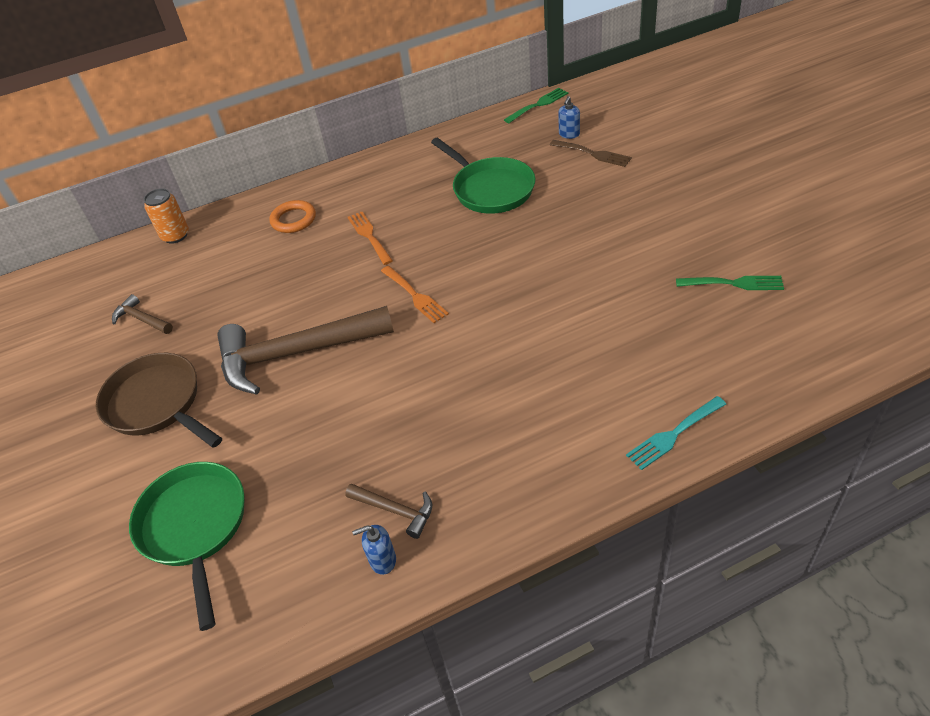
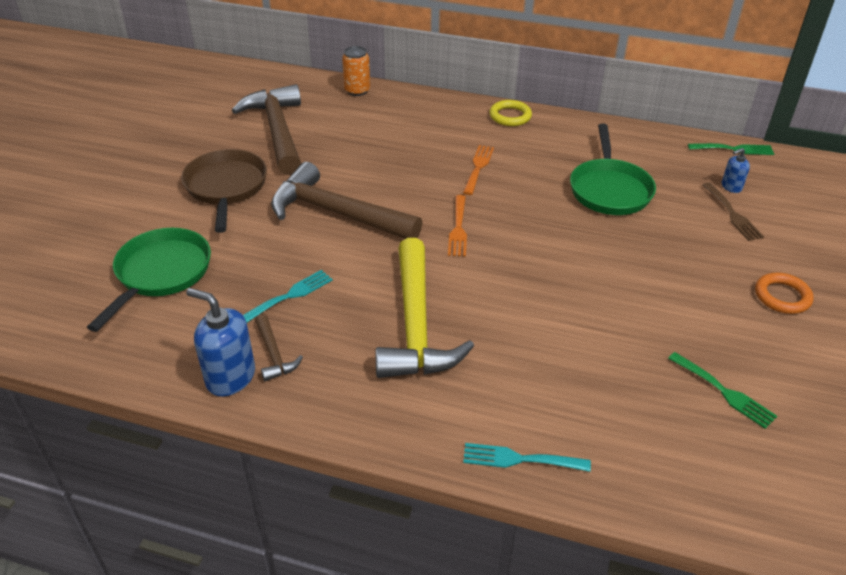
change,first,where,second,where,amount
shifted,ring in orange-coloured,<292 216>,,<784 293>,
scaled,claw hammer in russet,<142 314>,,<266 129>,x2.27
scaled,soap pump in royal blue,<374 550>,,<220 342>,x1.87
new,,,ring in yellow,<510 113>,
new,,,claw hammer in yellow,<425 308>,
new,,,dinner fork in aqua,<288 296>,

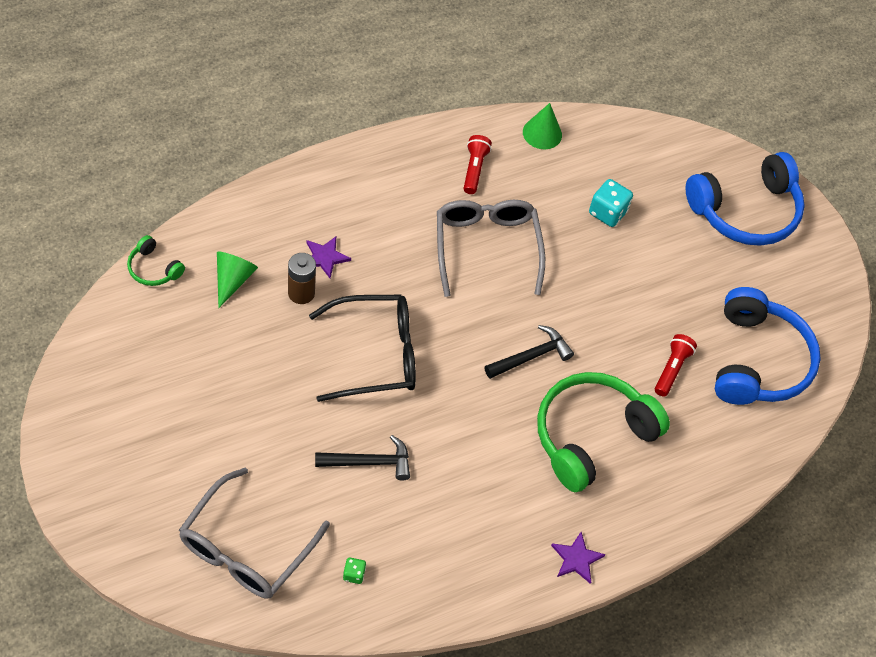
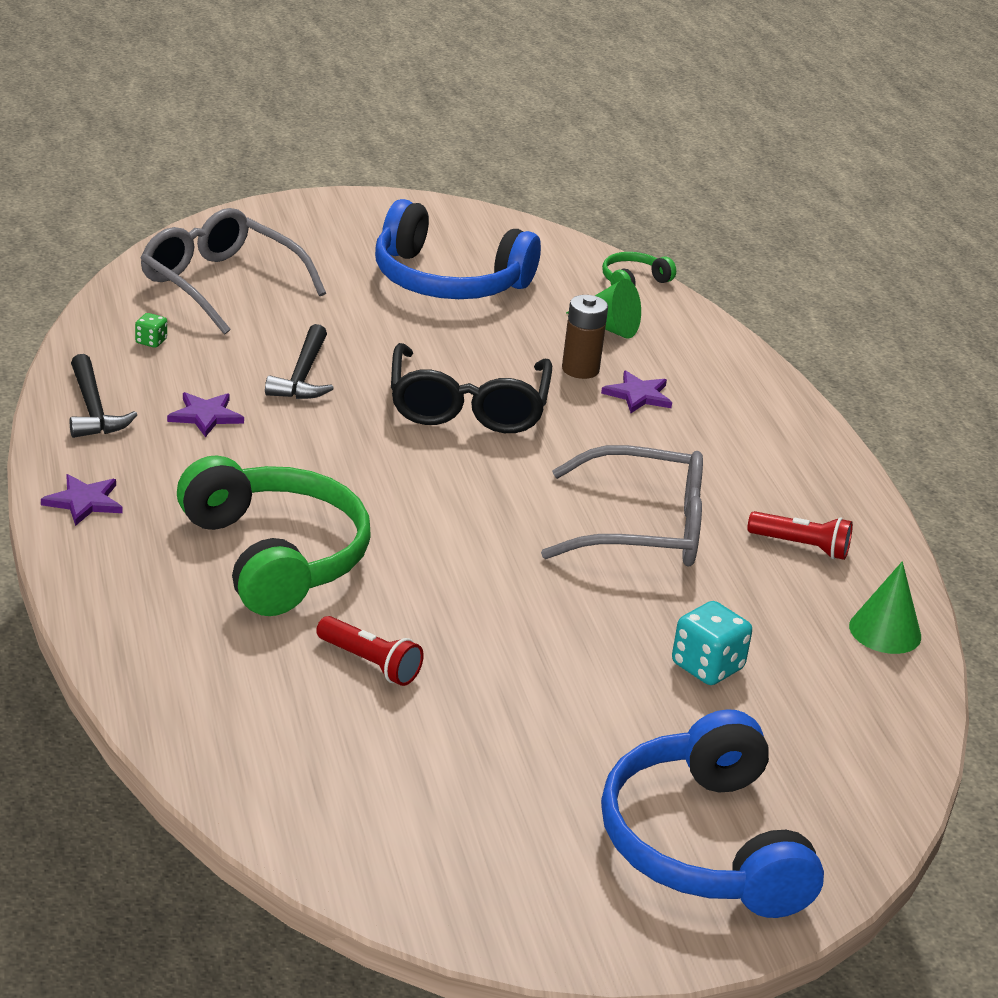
change,first,where,second,where,amount
shifted,headset in royal blue,<768 346>,,<458 249>,
shifted,claw hammer in black,<529 352>,,<104 396>,
new,,,five-pointed star in purple,<205 414>,

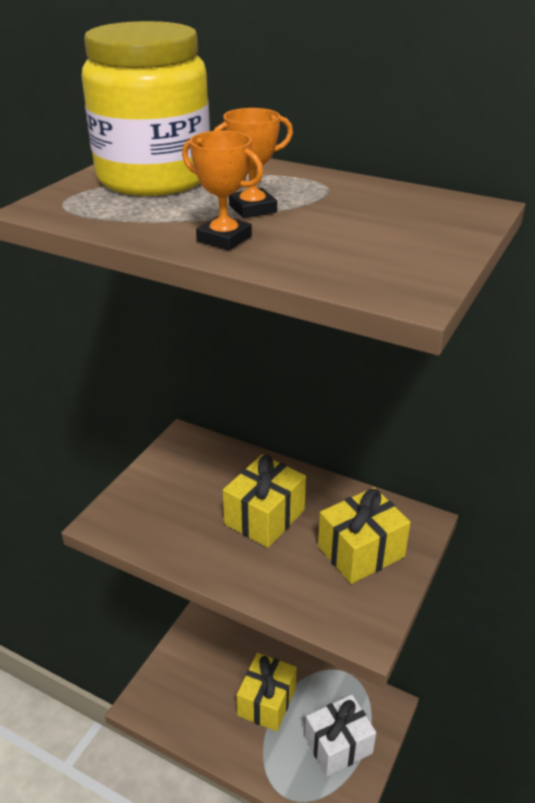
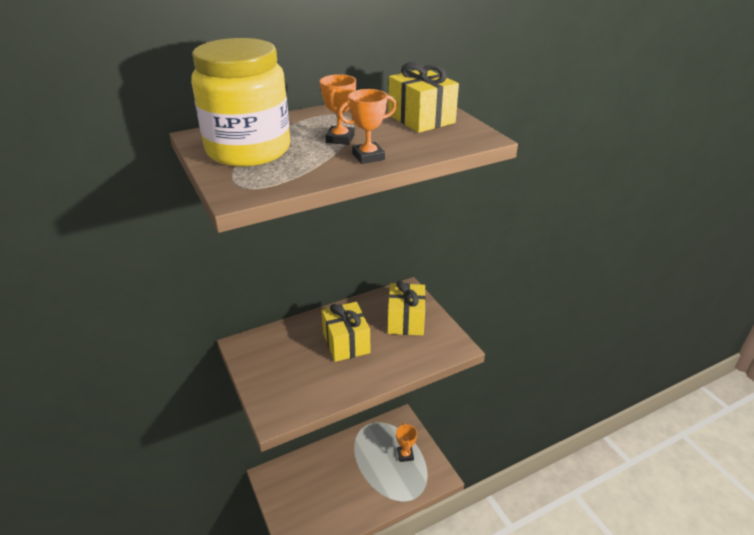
change,first,where,second,where,amount
shifted,wrapped gift in yellow,<267 692>,,<423 97>,
swapped,wrapped gift in white,<340 736>,award cup in orange-coloured,<406 442>,

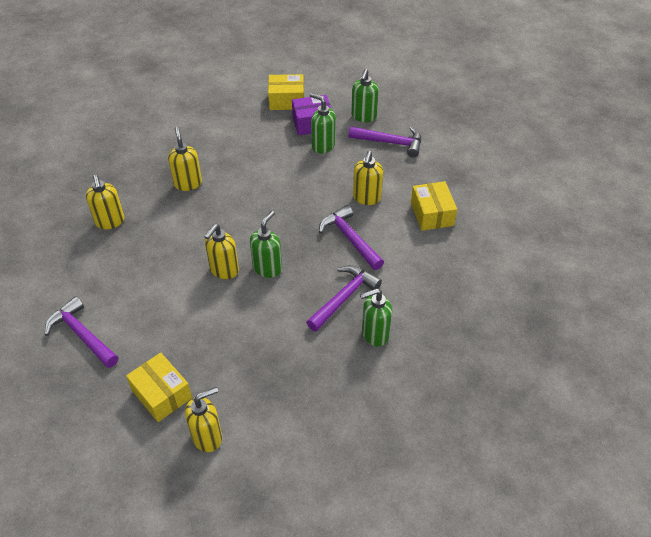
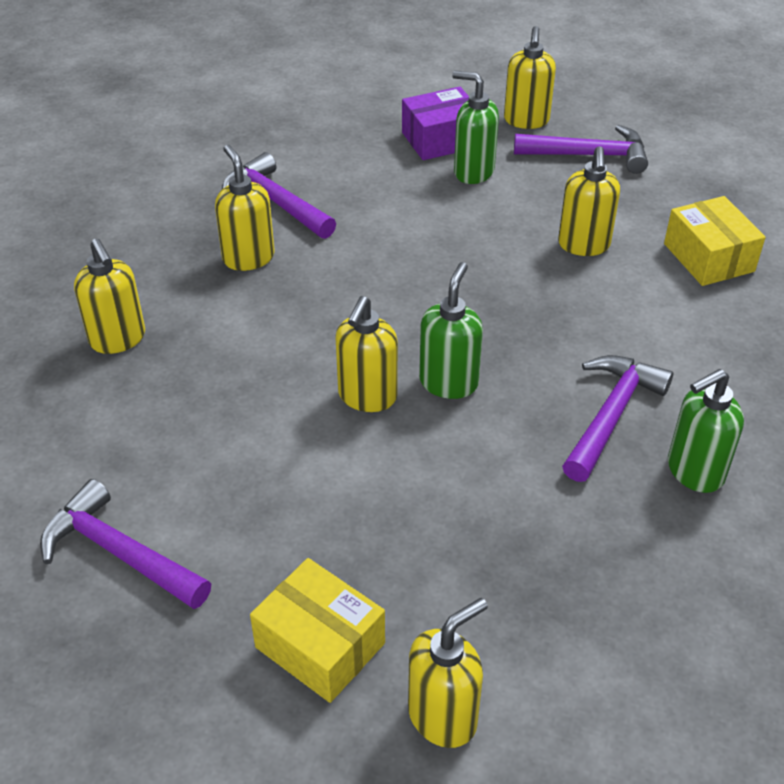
change,first,where,second,where,amount
repainted,soap pump in emerald,<365 95>,soap pump in yellow,<530 77>,
gone,parcel in yellow,<286 92>,,,
shifted,claw hammer in purple,<351 237>,,<279 195>,

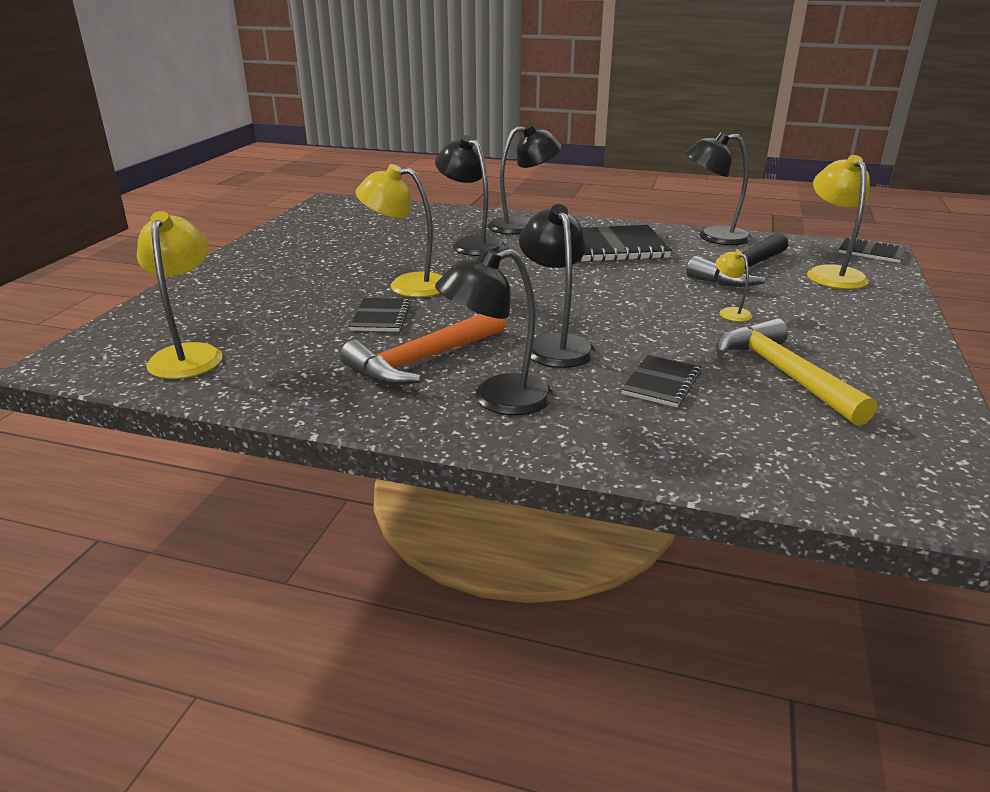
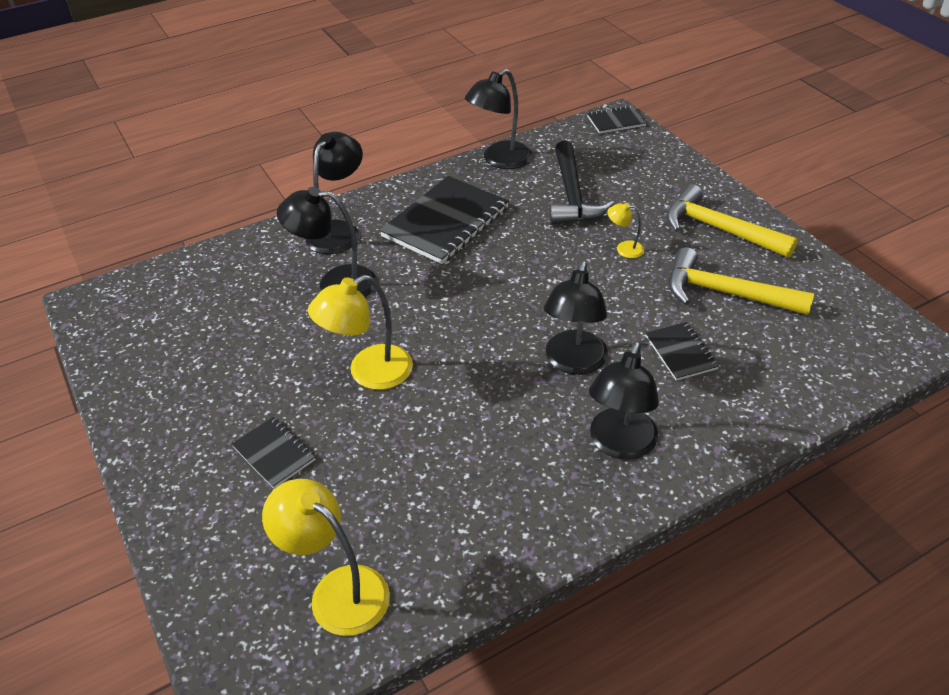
change,first,where,second,where,amount
gone,lamp in yellow,<838 222>,,,
rotated,lamp in black,<557 286>,,<576 317>,105 degrees counterclockwise
shifted,exercise book in black,<380 315>,,<273 453>,
gone,claw hammer in orange-coloured,<423 349>,,,
new,,,claw hammer in yellow,<732 221>,

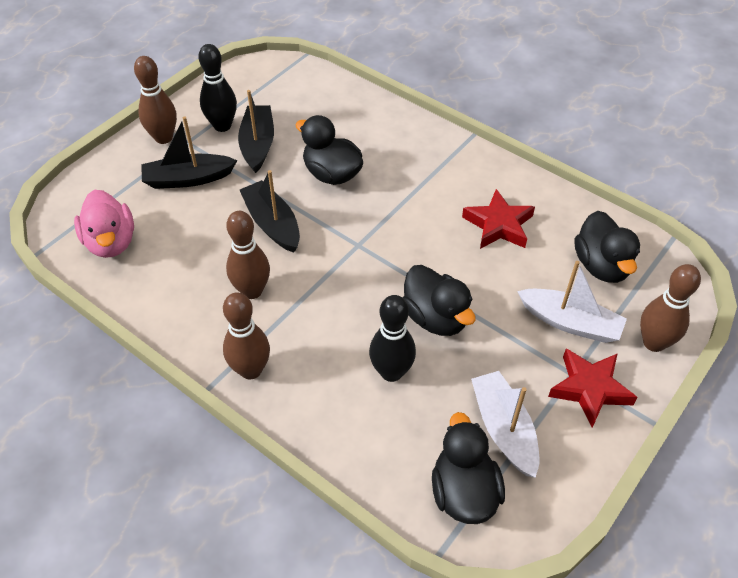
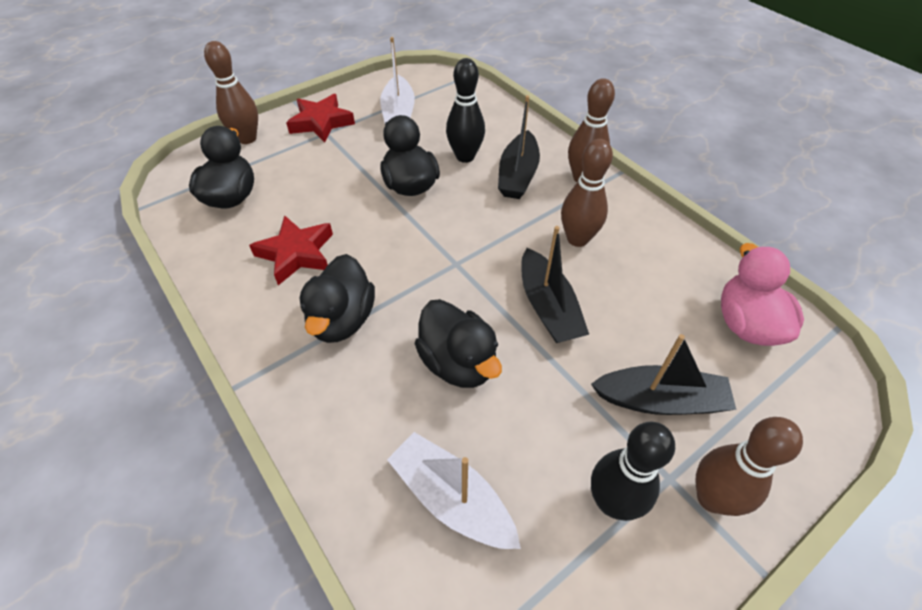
change,first,where,second,where,amount
shifted,boat in black,<256 131>,,<519 147>,
shifted,boat in white,<572 302>,,<454 490>,
shifted,rubber duck in black,<468 468>,,<337 298>,

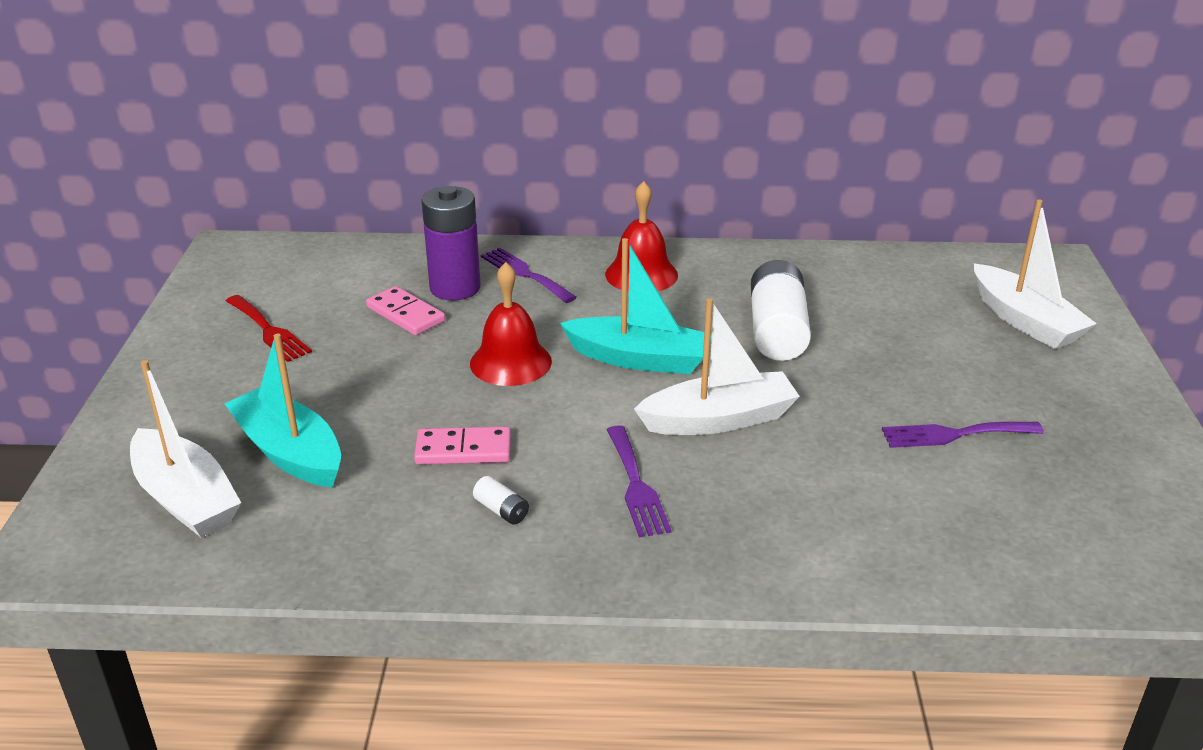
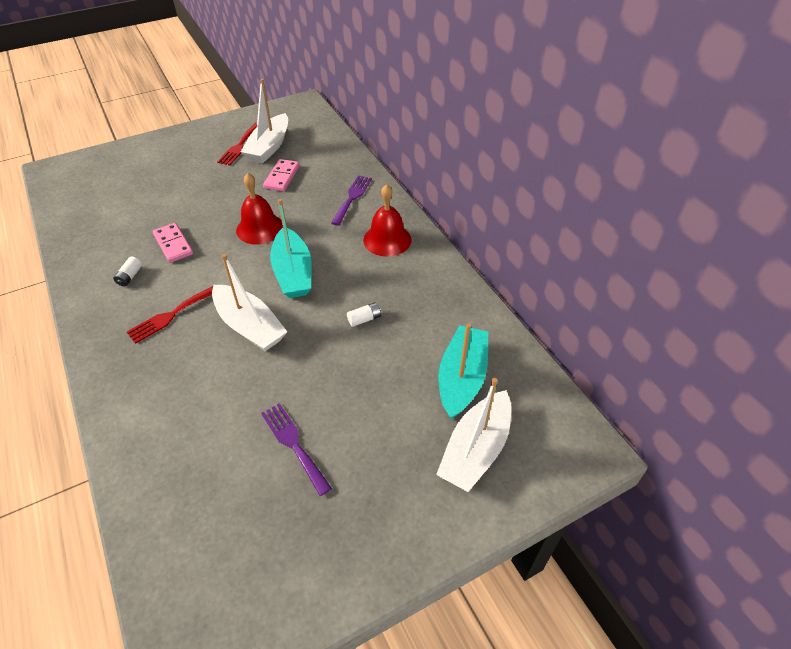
change,first,where,second,where,amount
gone,AA battery in purple,<451 243>,,,
scaled,AA battery in white,<781 310>,,<364 314>,x0.42
shifted,boat in aqua,<282 411>,,<463 371>,
shifted,boat in white,<185 449>,,<264 121>,
repainted,dinner fork in purple,<639 481>,dinner fork in scarlet,<170 315>,

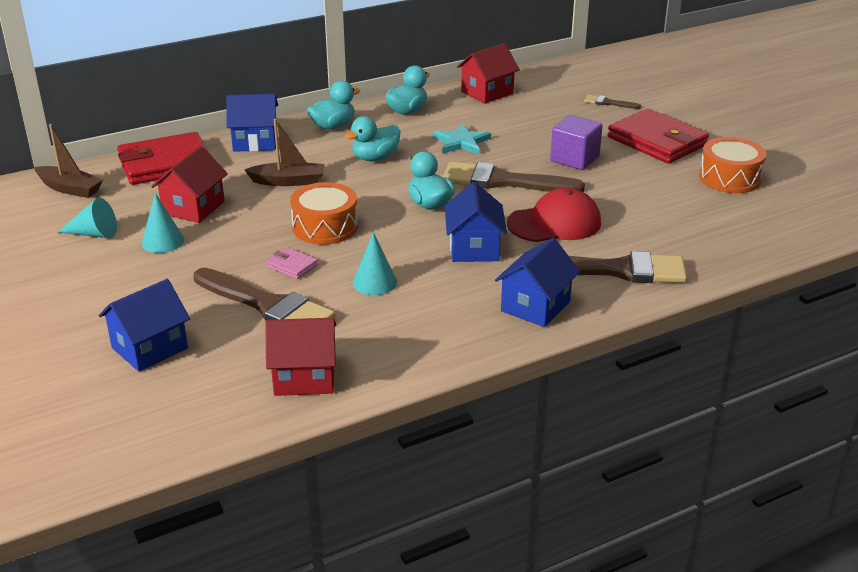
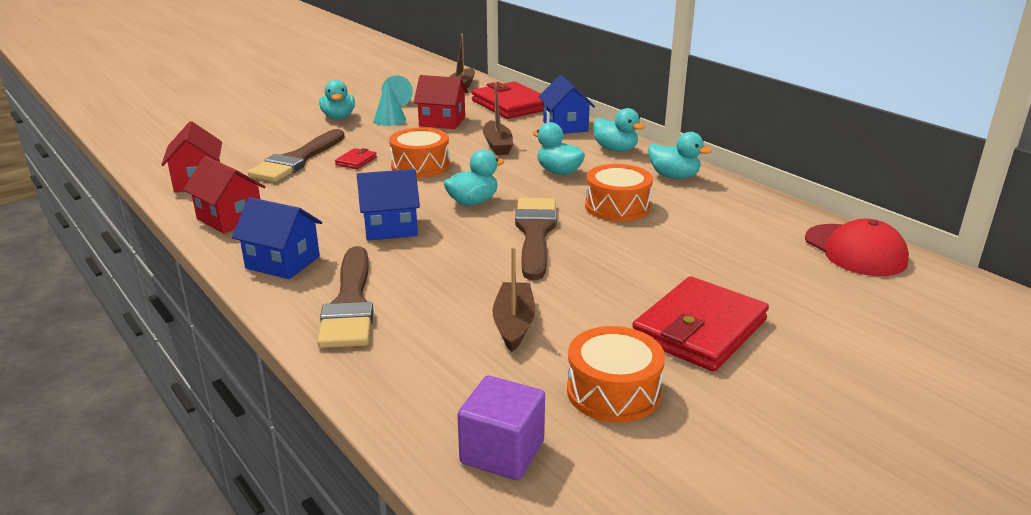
change,first,where,second,where,amount
shifted,house in scarlet,<488 73>,,<224 195>,
gone,brush in russet,<612 102>,,,
shifted,cube in purple,<576 142>,,<501 428>,
swapped,five-pointed star in aqua,<462 138>,toy drum in orange-coloured,<619 193>,
shifted,peaked cap in scarlet,<554 215>,,<857 247>,
gone,cone in aqua,<375 263>,,,
repainted,wallet in pink,<292 263>,wallet in scarlet,<356 158>,
gone,house in royal blue,<144 325>,,,
new,,,rubber duck in aqua,<337 99>,
new,,,boat in russet,<513 299>,

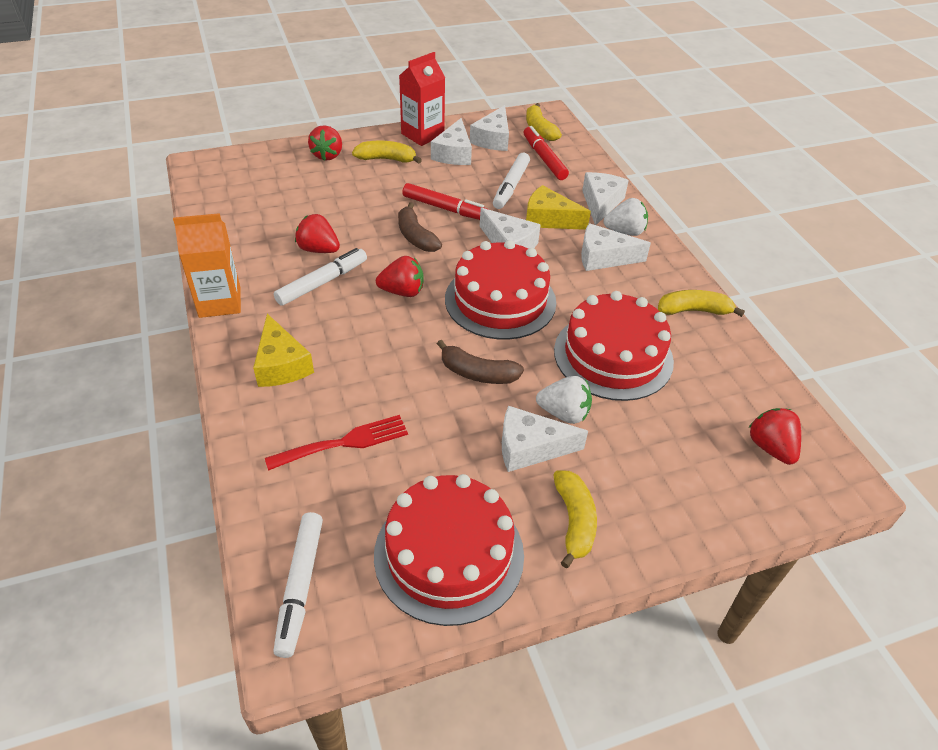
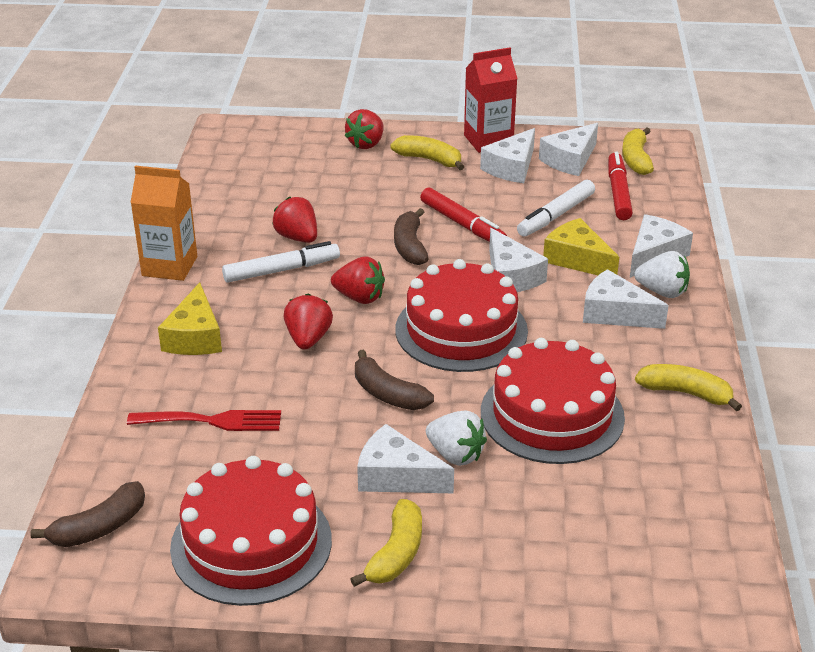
change,first,where,second,where,amount
shifted,toy strawberry in scarlet,<775 436>,,<308 321>,
swapped,marker pen in white,<298 585>,banana fruit in russet,<87 514>,

